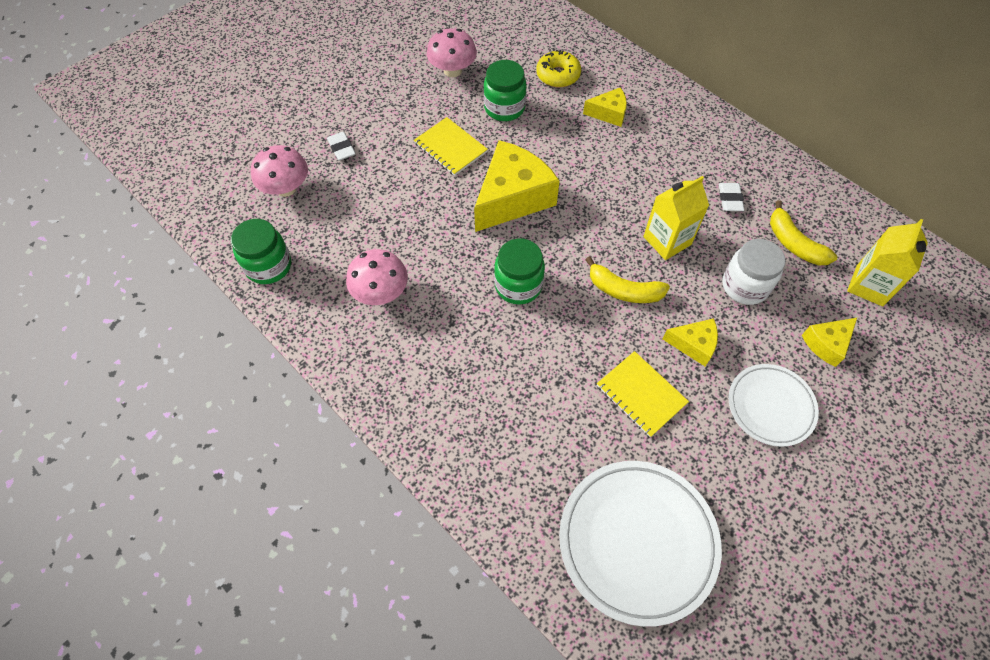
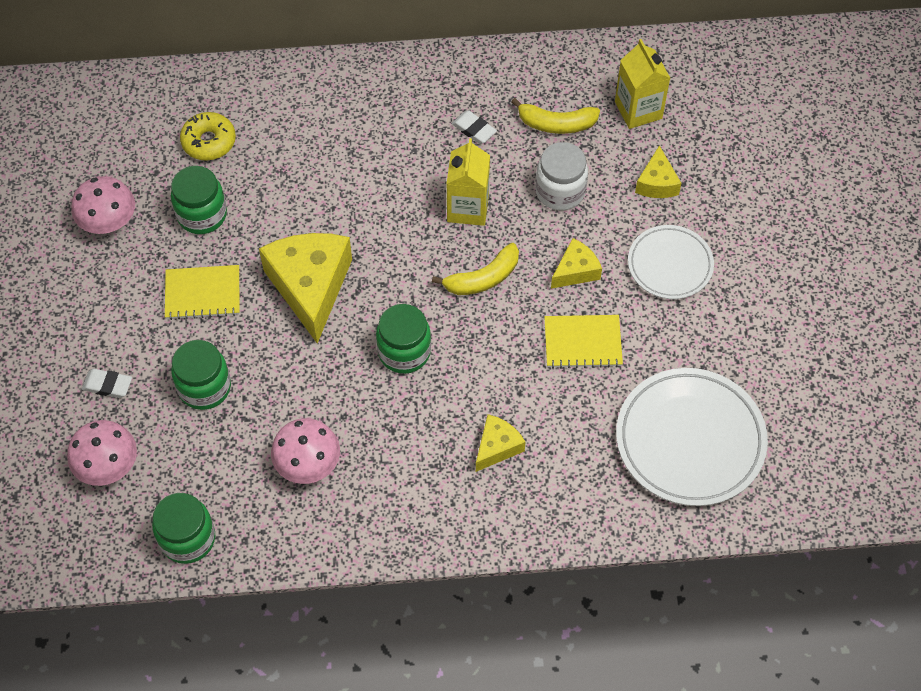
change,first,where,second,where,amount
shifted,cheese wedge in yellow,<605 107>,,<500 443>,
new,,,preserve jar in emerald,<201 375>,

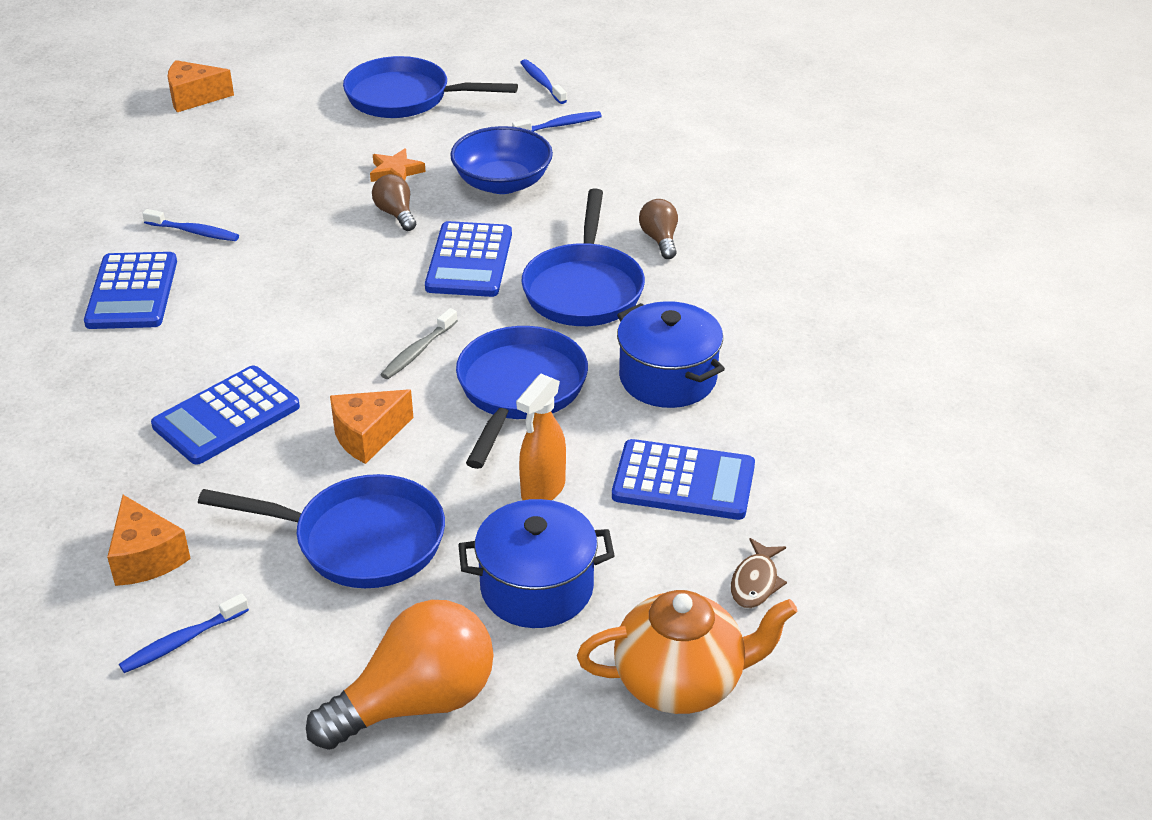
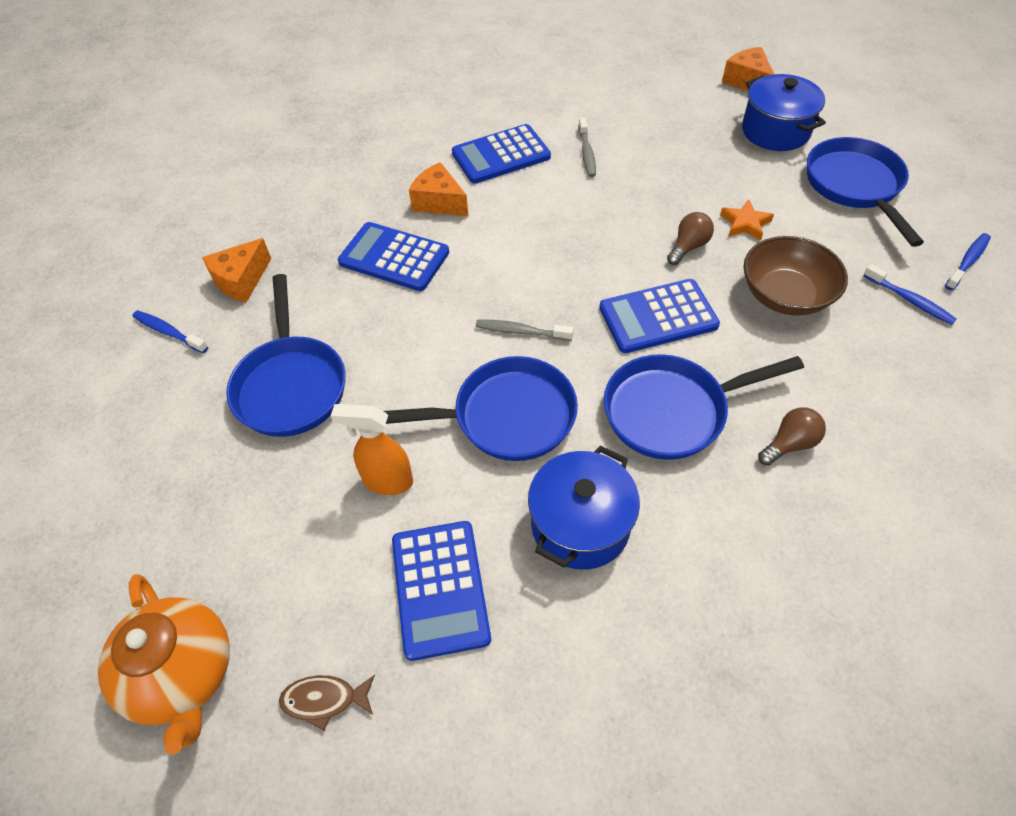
change,first,where,second,where,amount
repainted,bowl in royal blue,<501 160>,bowl in russet,<795 276>,
repainted,dental brush in royal blue,<190 225>,dental brush in ash-grey,<587 147>,
shifted,cheese wedge in orange-coloured,<371 426>,,<438 189>,
shifted,cooking pot in royal blue,<536 563>,,<784 112>,
gone,light bulb in orange-coloured,<400 675>,,,

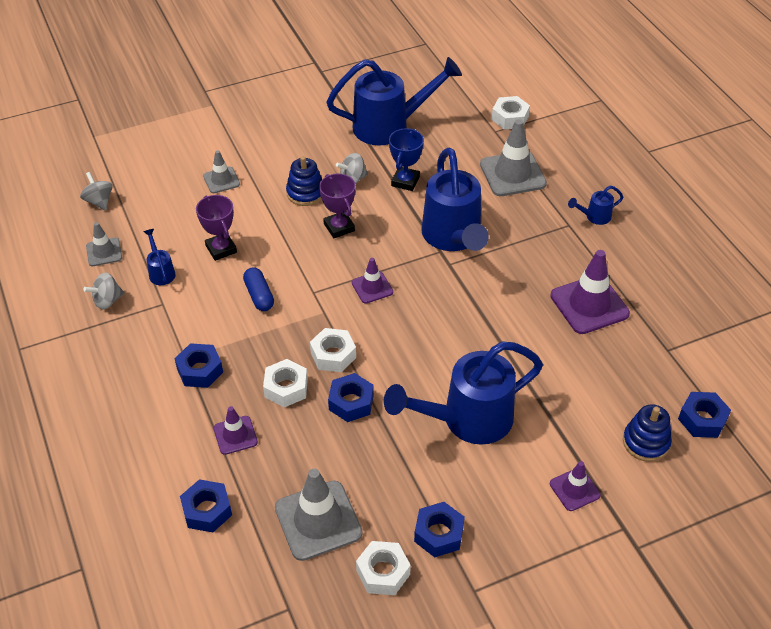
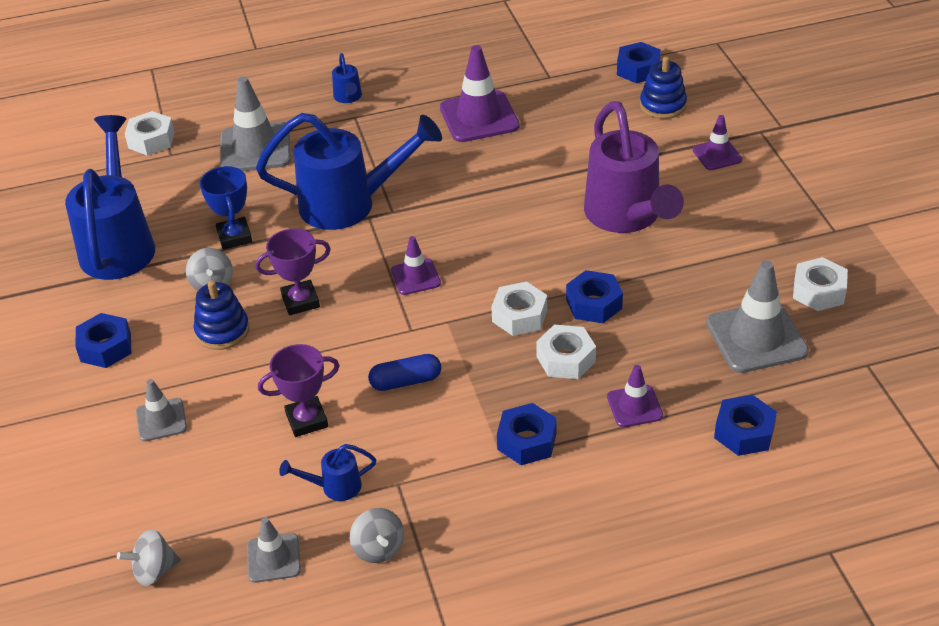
change,first,where,second,where,amount
rotated,award cup in royal blue,<406 159>,,<226 207>,45 degrees clockwise
repainted,sprinkling can in royal blue,<463 393>,sprinkling can in purple,<634 167>,
shifted,nut in royal blue,<439 529>,,<103 340>,

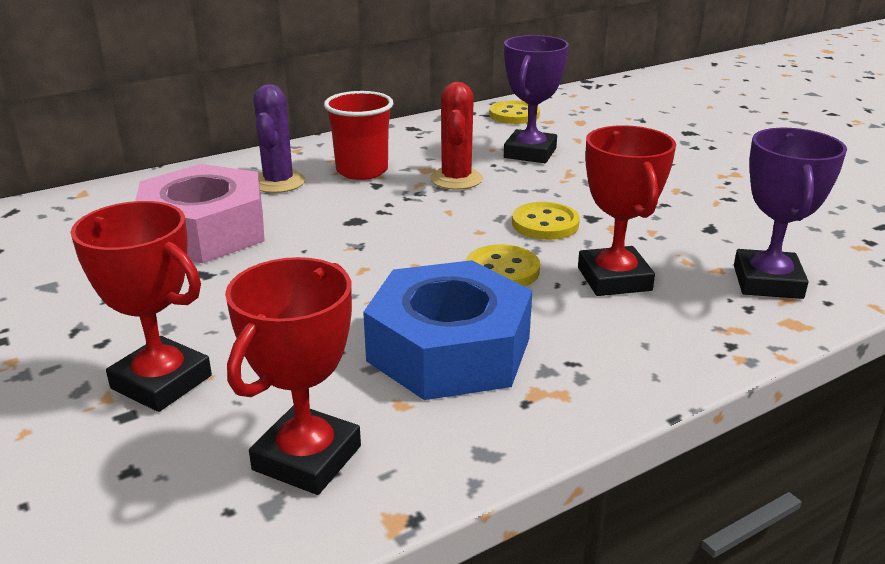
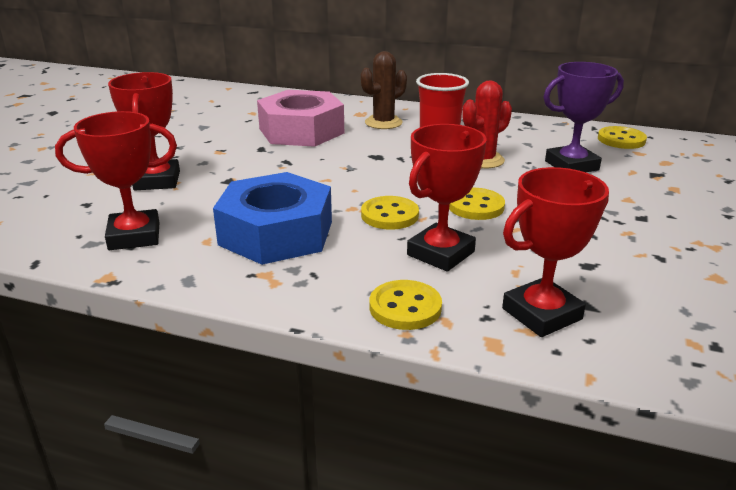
change,first,where,second,where,amount
repainted,prickly plant in purple,<279 138>,prickly plant in russet,<384 90>,
repainted,award cup in purple,<790 213>,award cup in scarlet,<555 252>,
new,,,button in yellow,<406 305>,

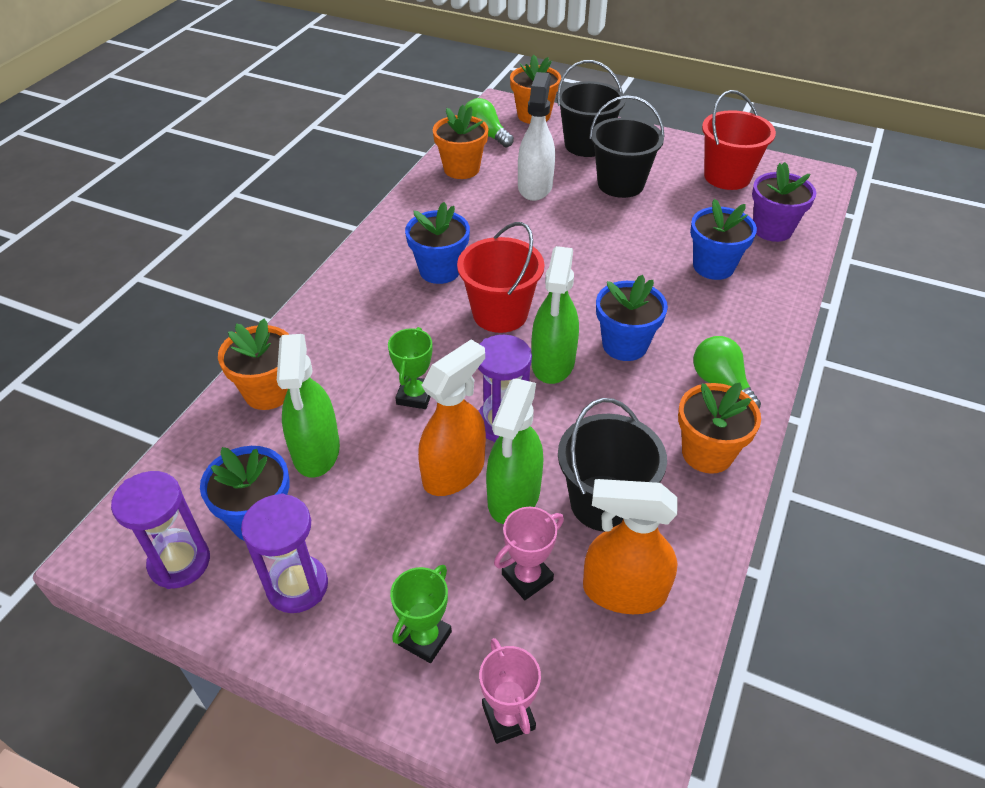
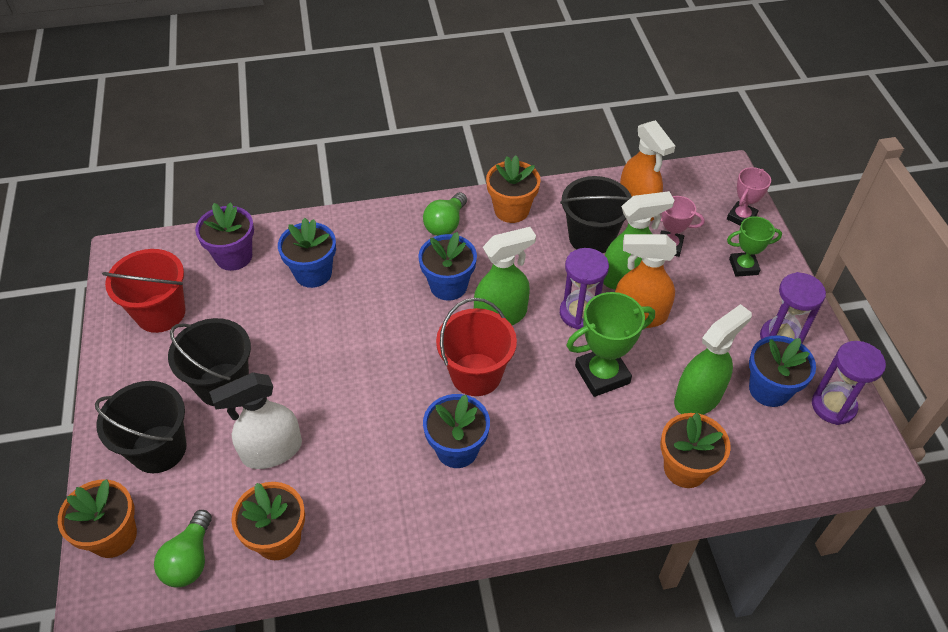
change,first,where,second,where,amount
scaled,award cup in emerald,<410 368>,,<610 344>,x1.58

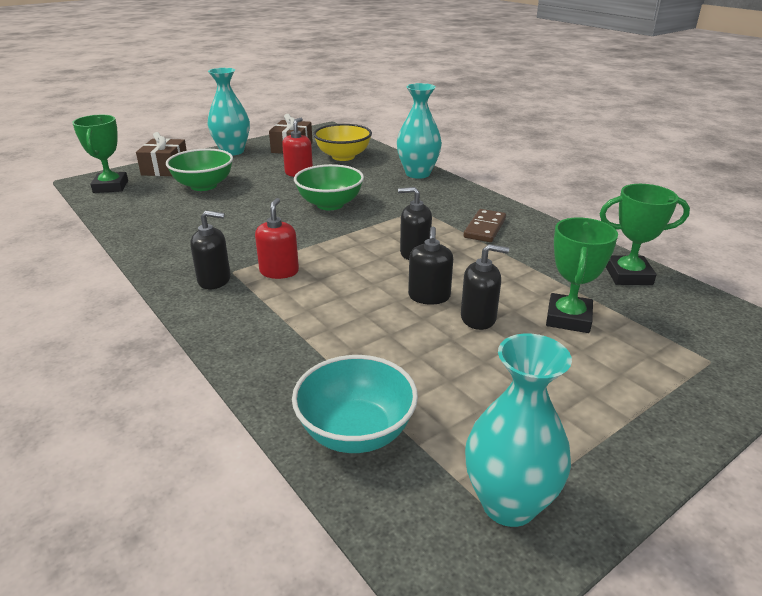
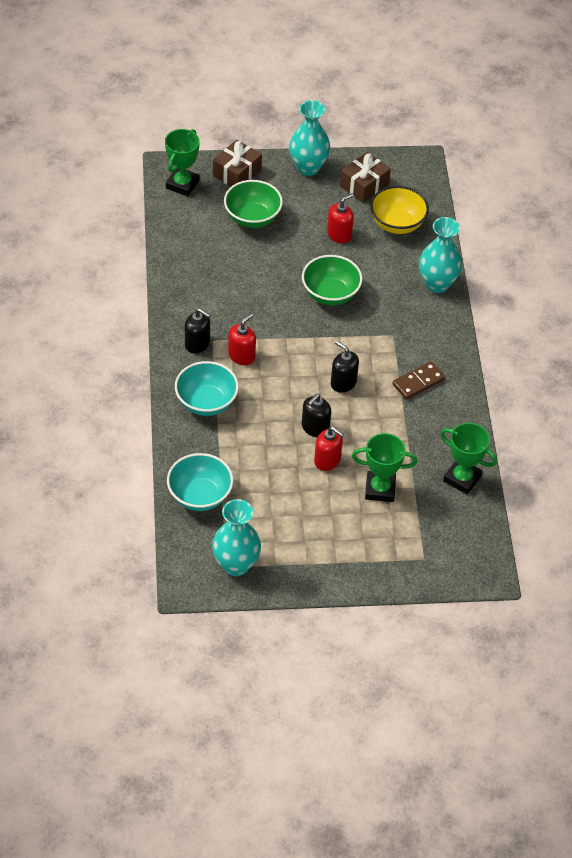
change,first,where,second,where,amount
rotated,award cup in emerald,<582 275>,,<384 467>,45 degrees clockwise
repainted,soap pump in black,<485 287>,soap pump in scarlet,<329 448>,
new,,,bowl in aqua,<207 388>,

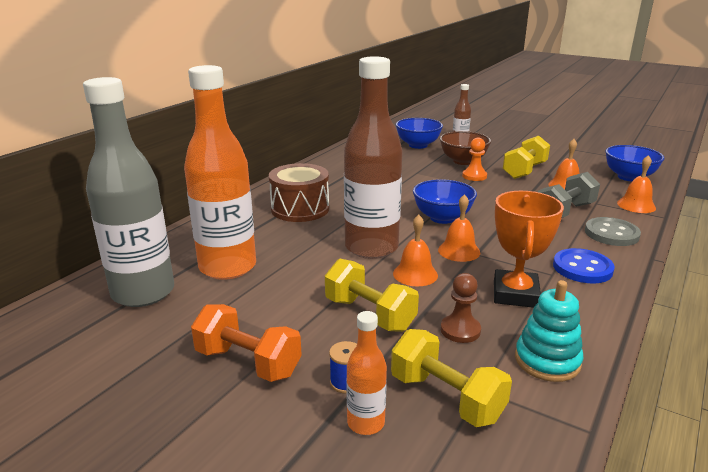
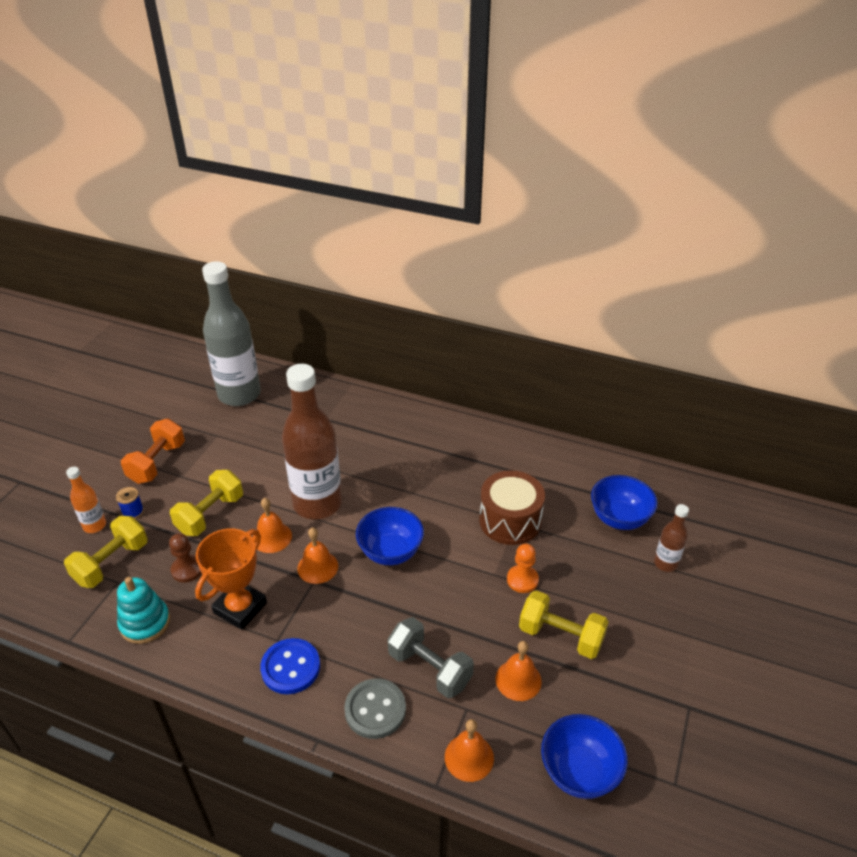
change,first,where,second,where,amount
gone,drink bottle in orange-coloured,<220 172>,,,
gone,bowl in russet,<465 148>,,,
shifted,toy drum in russet,<299 192>,,<512 507>,
rotated,award cup in orange-coloured,<529 249>,,<231 579>,60 degrees counterclockwise

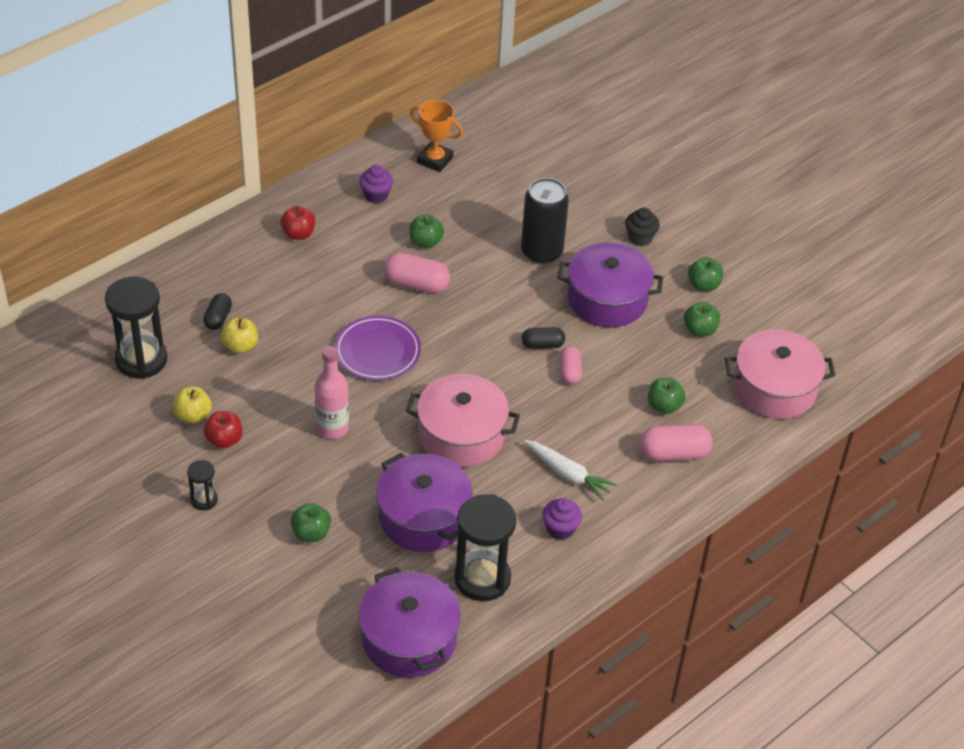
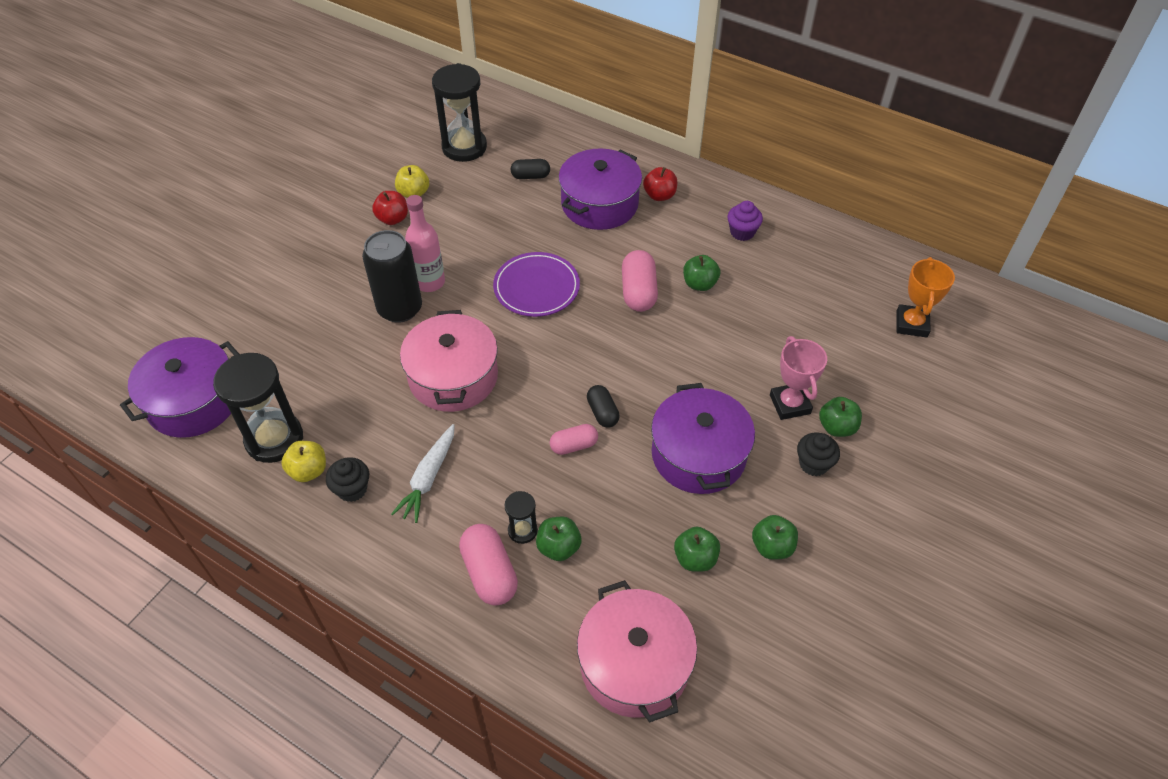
change,first,where,second,where,amount
shifted,award cup in orange-coloured,<436 136>,,<926 297>,
shifted,can in black,<545 221>,,<392 276>,
shifted,apple in yellow,<239 336>,,<303 461>,
shifted,cooking pot in purple,<424 502>,,<600 189>,
shifted,sand timer in black,<202 485>,,<521 517>,
repainted,cupcake in purple,<562 519>,cupcake in black,<347 479>,
shifted,apple in emerald,<311 522>,,<840 417>,
new,,,award cup in pink,<798 378>,

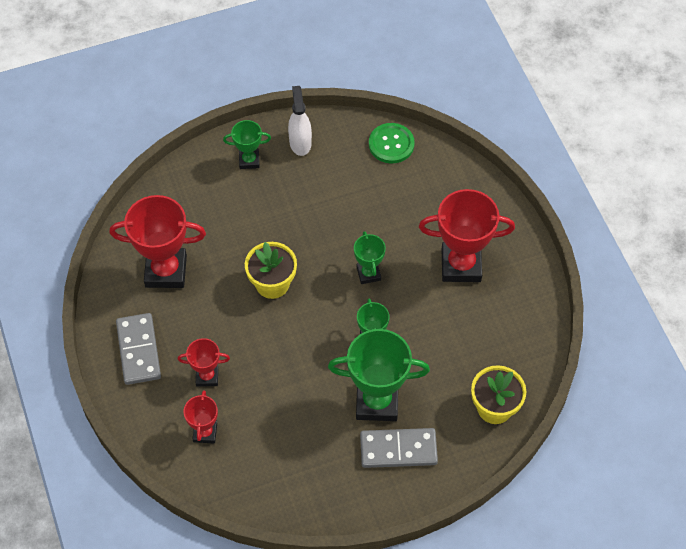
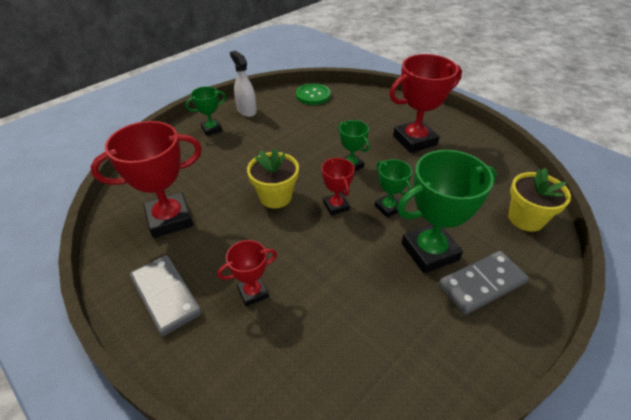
change,first,where,second,where,amount
shifted,award cup in scarlet,<201 417>,,<338 186>,

